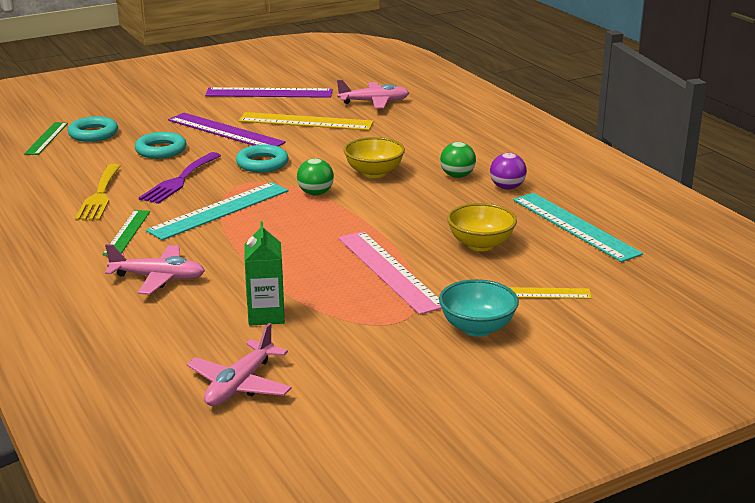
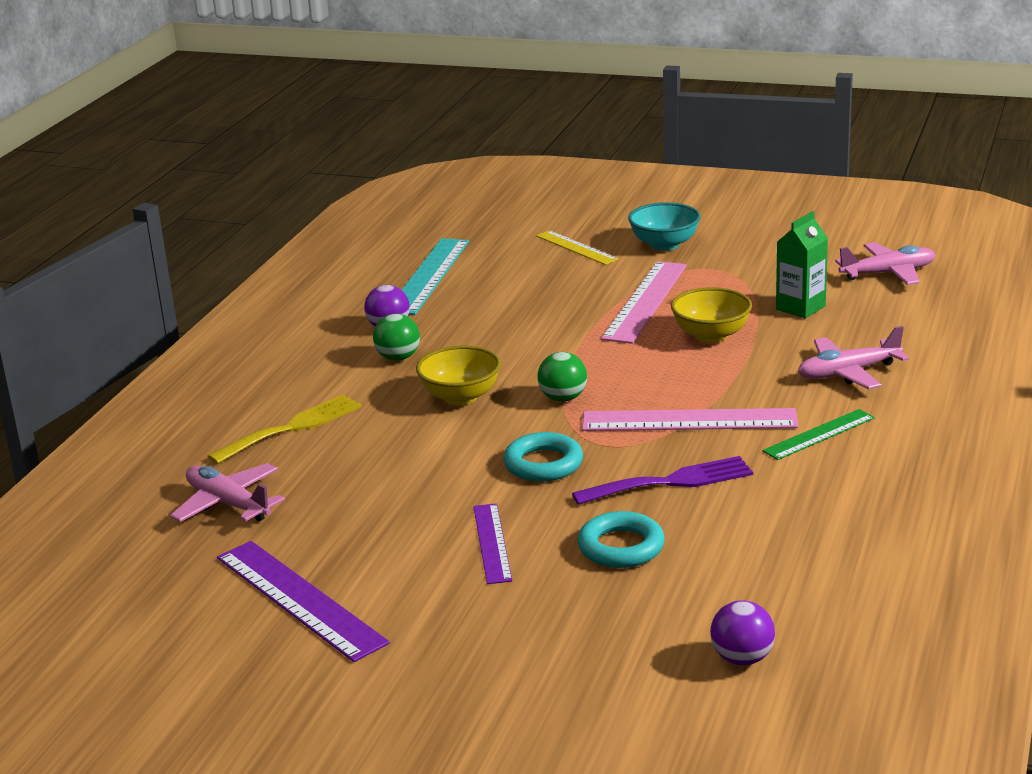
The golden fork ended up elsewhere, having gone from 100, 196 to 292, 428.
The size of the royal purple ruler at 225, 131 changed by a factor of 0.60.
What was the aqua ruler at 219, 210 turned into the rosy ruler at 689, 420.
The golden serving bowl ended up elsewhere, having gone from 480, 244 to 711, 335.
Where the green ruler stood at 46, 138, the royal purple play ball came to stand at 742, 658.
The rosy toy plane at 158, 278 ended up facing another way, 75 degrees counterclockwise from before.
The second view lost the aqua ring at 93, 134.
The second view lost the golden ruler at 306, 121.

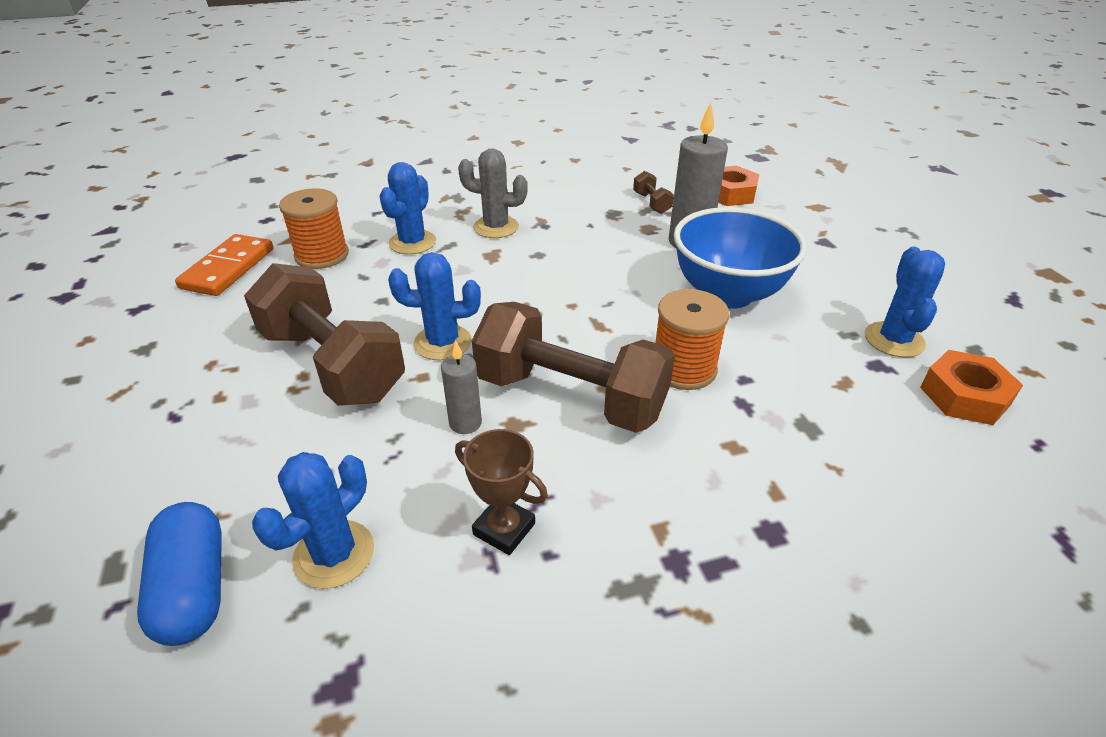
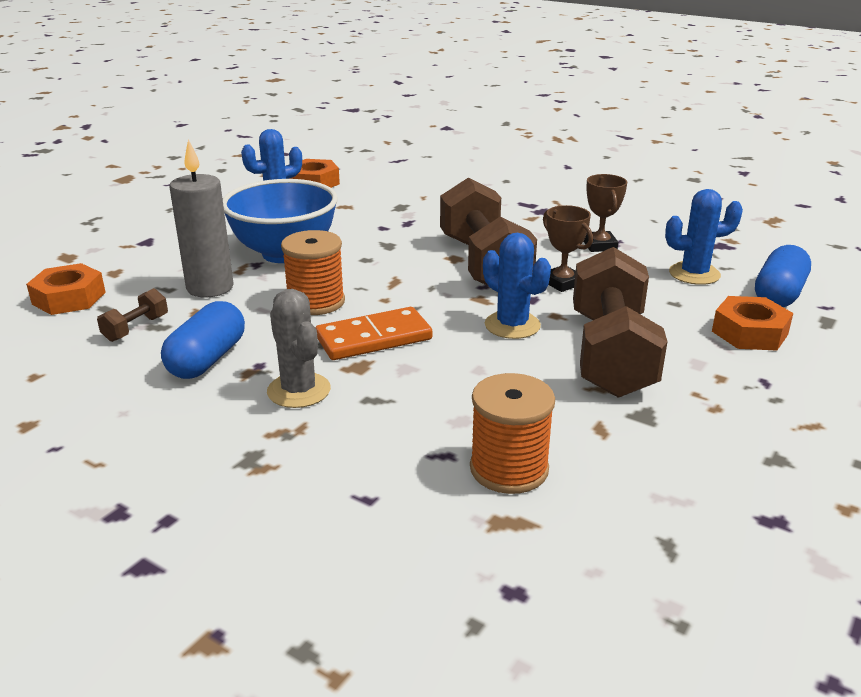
The second view gained the royal blue pill at 207, 359.
The bright orange reel of thread ended up elsewhere, having gone from 683, 368 to 316, 302.
The bright orange domino ended up elsewhere, having gone from 228, 268 to 374, 338.
Where the ash-grey wax candle stood at 465, 423, the dark brown prize cup came to stand at 562, 283.
The second view gained the bright orange nut at 749, 333.
The second view lost the royal blue cactus at 412, 242.

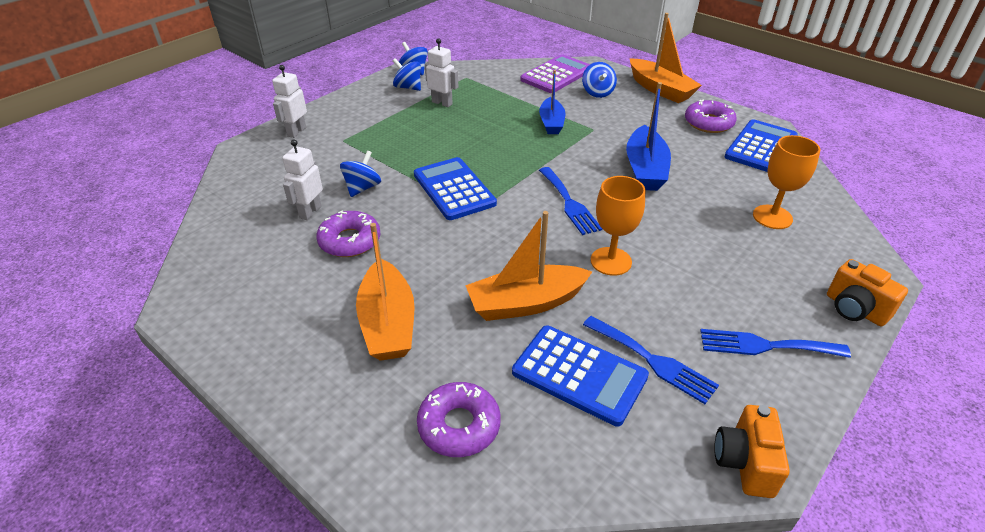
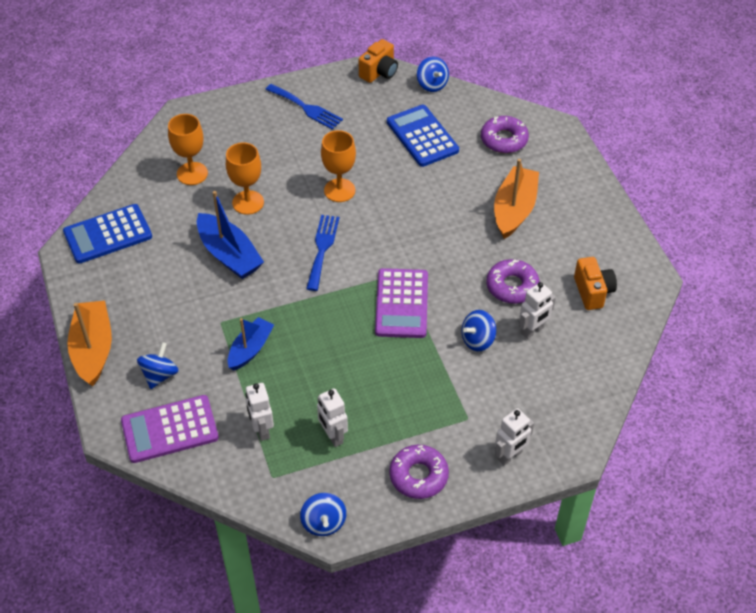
The royal blue toy boat at 645, 169 ended up facing another way, 105 degrees clockwise from before.
The second view gained the bright orange chalice at 248, 202.
The second view gained the snow-white robot figure at 261, 430.
What was the royal blue pocket calculator at 454, 189 turned into the royal purple pocket calculator at 401, 304.
The royal purple glazed donut ended up elsewhere, having gone from 708, 123 to 418, 476.
The royal blue spinning top ended up elsewhere, having gone from 408, 87 to 432, 84.
The bright orange compact camera ended up elsewhere, having gone from 854, 309 to 592, 292.
The second view lost the bright orange toy boat at 526, 303.
The second view lost the royal blue fork at 653, 361.

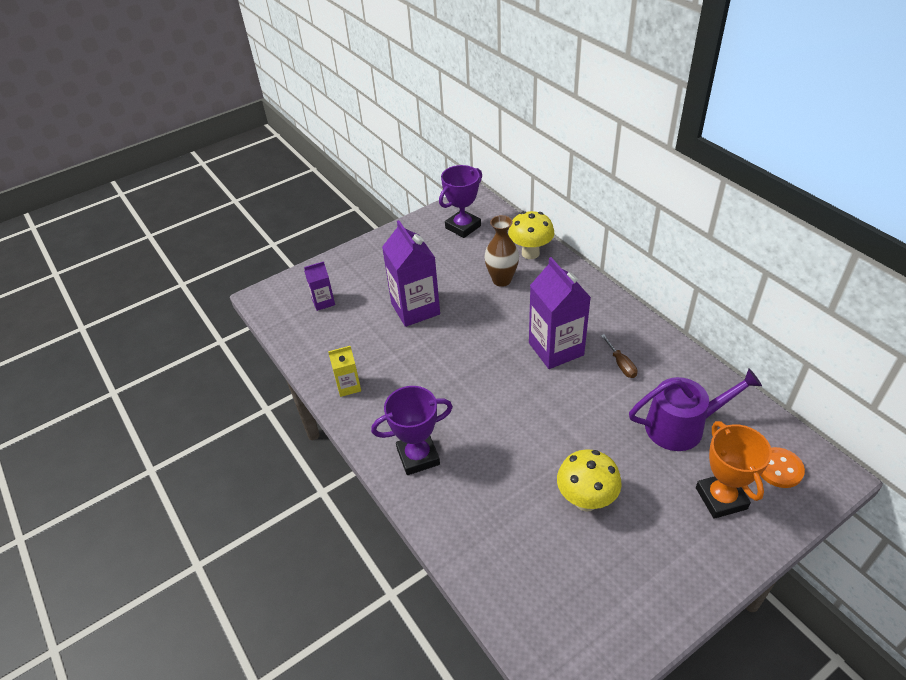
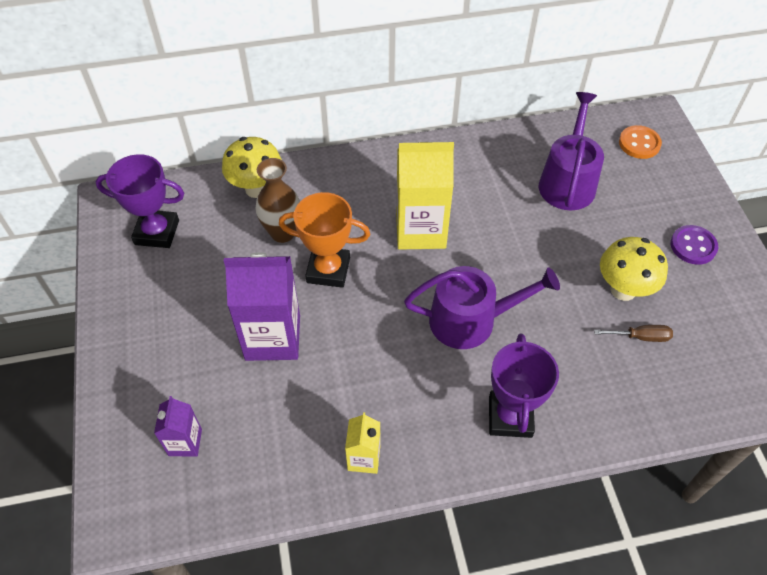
The royal purple prize cup at 463, 227 ended up facing another way, 60 degrees counterclockwise from before.
The bright orange prize cup ended up elsewhere, having gone from 721, 498 to 328, 270.
What was the royal purple milk carton at 556, 349 turned into the golden milk carton at 420, 230.
The second view gained the royal purple sprinkling can at 471, 320.
The dark brown hand screwdriver ended up elsewhere, having gone from 621, 364 to 640, 337.
The second view gained the royal purple button at 693, 246.

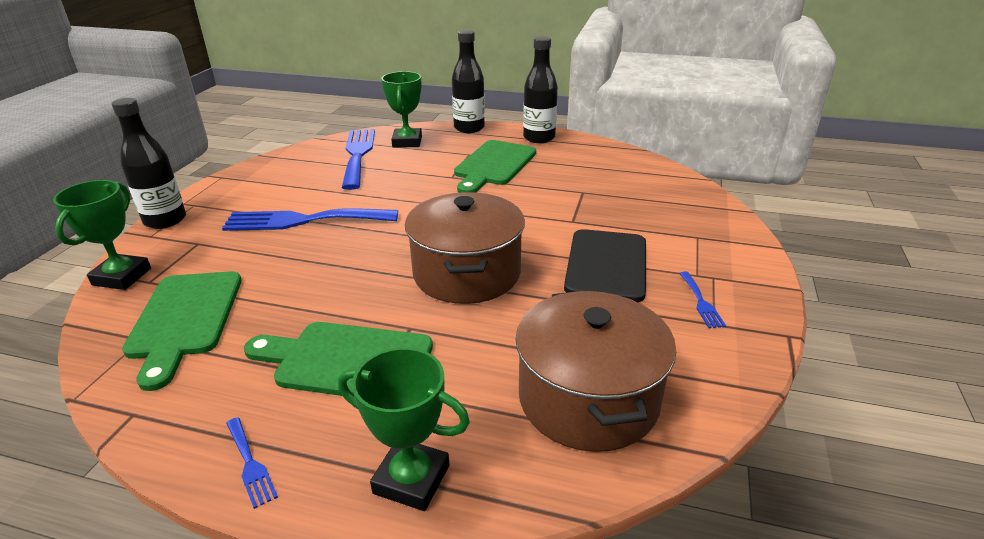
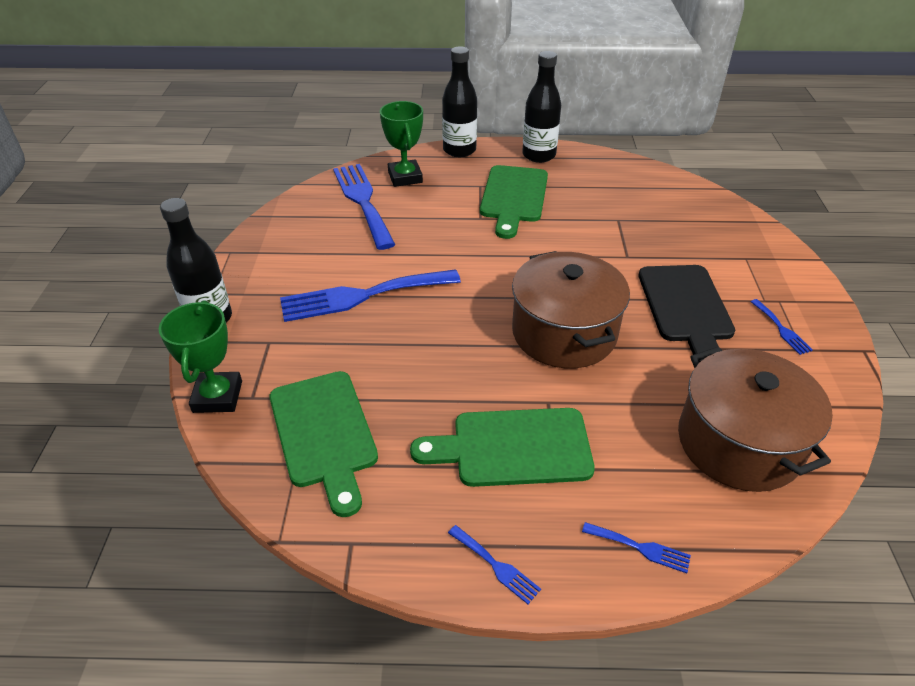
Where the green prize cup stood at 411, 479, the royal blue fork came to stand at 640, 548.

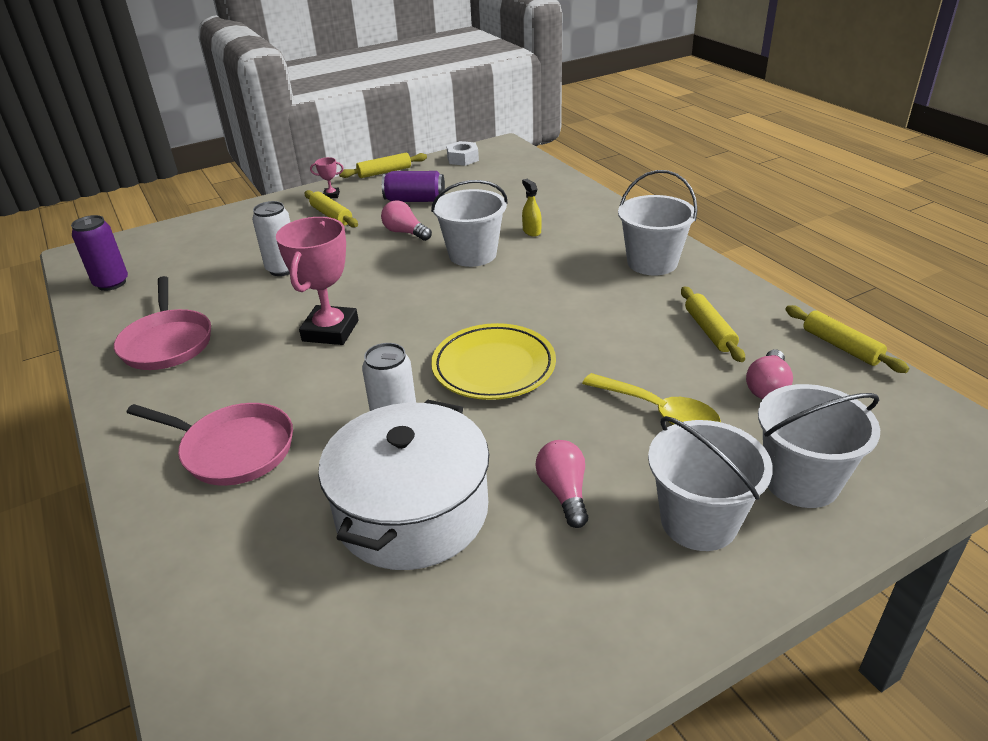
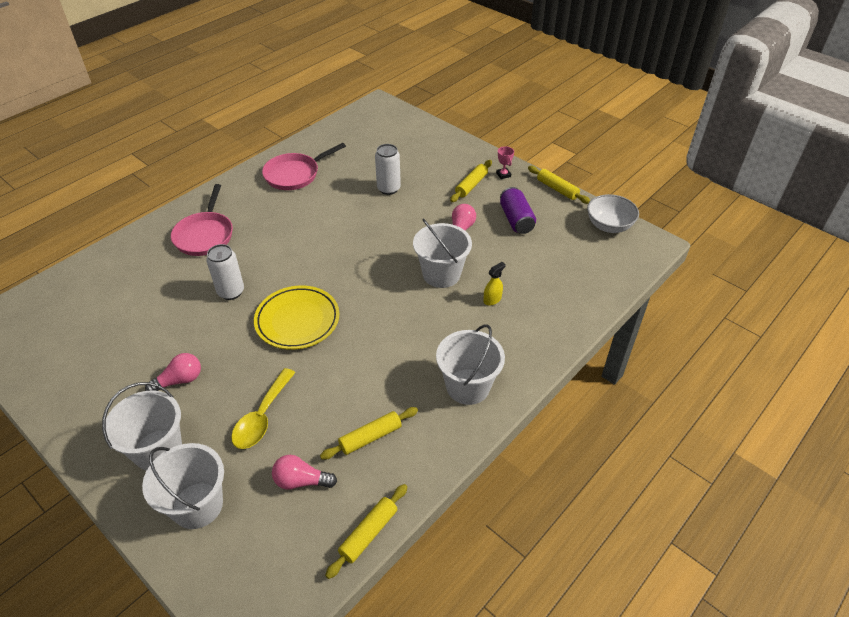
Where the snow-white nut stood at 463, 159, the snow-white serving bowl came to stand at 609, 226.
The second view lost the royal purple can at 111, 283.
The second view lost the rosy prize cup at 330, 331.
The second view lost the snow-white pot at 412, 511.

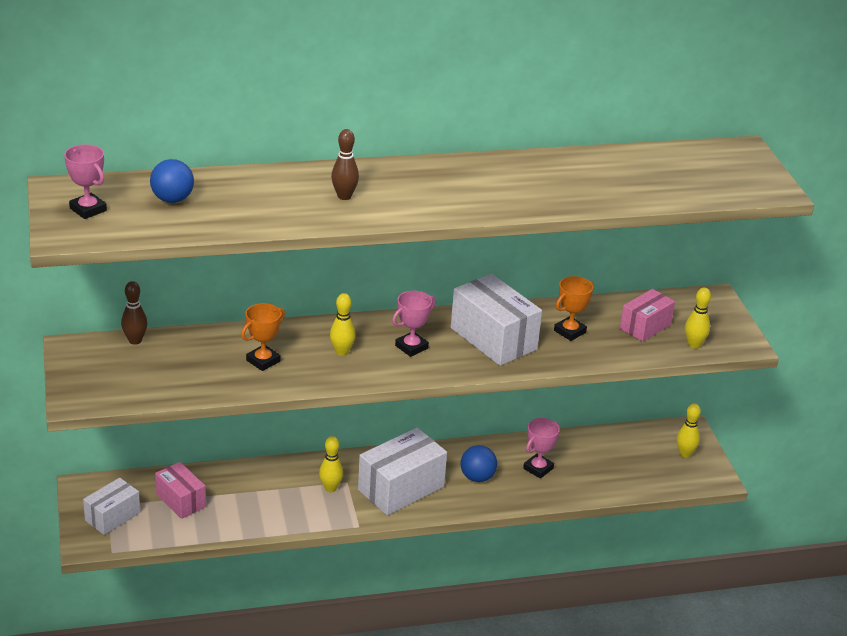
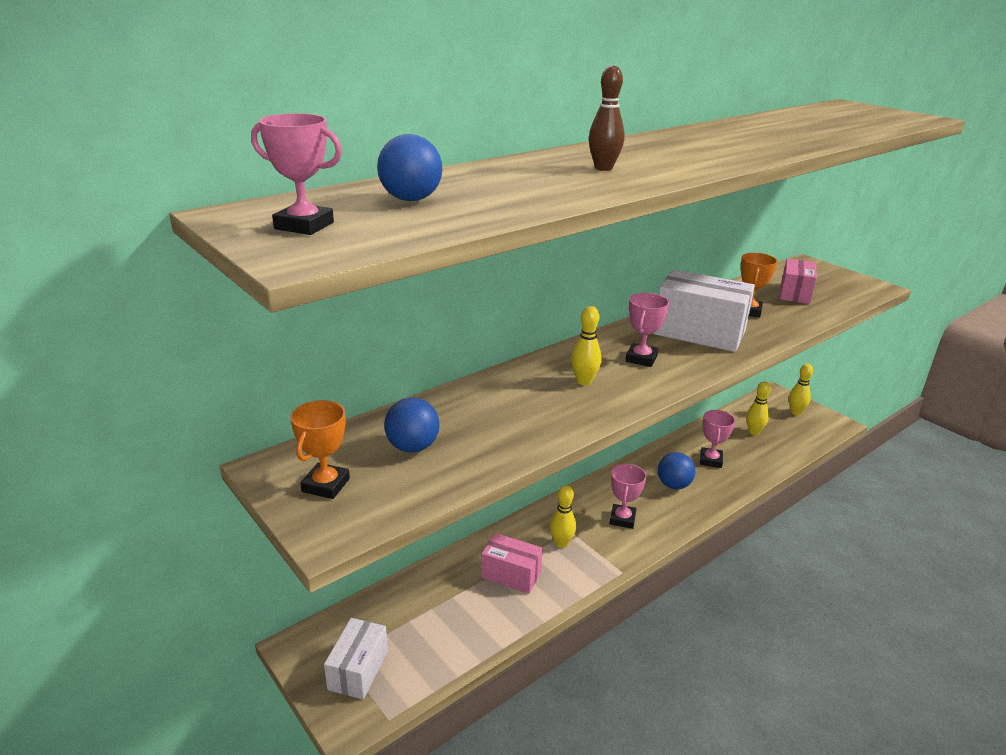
The bright orange prize cup ended up elsewhere, having gone from 263, 361 to 326, 485.
The second view gained the royal blue play ball at 412, 447.
The rosy package ended up elsewhere, having gone from 181, 500 to 511, 574.
Where the snow-white package stood at 401, 488, the rosy prize cup came to stand at 622, 519.
The golden tenpin ended up elsewhere, having gone from 694, 345 to 753, 432.
The second view lost the dark brown tenpin at 135, 340.

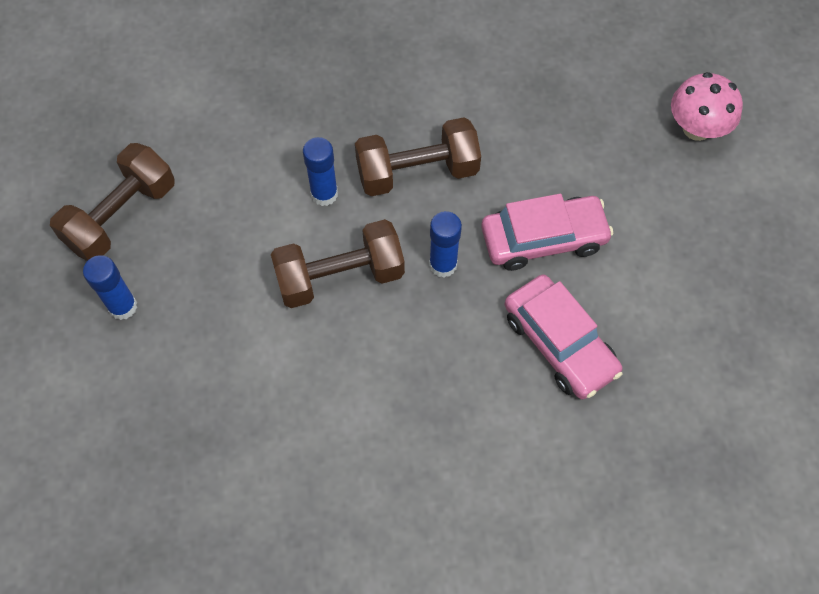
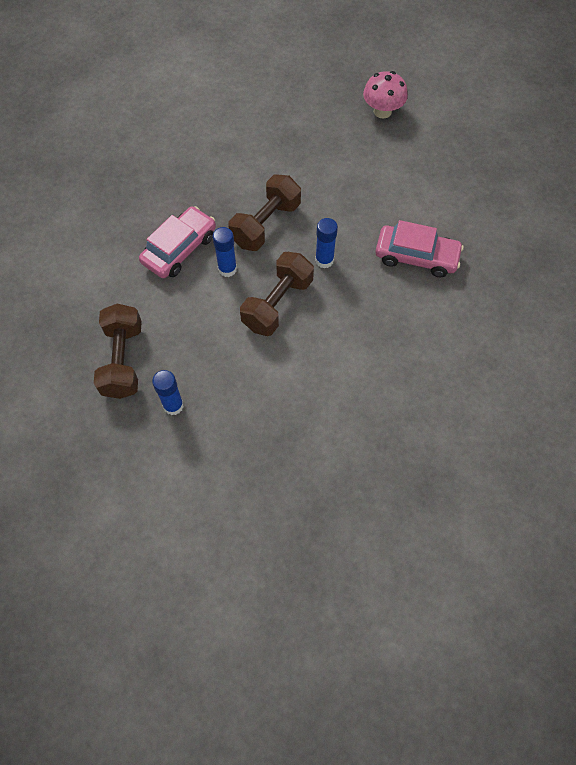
The rosy car ended up elsewhere, having gone from 543, 239 to 179, 249.

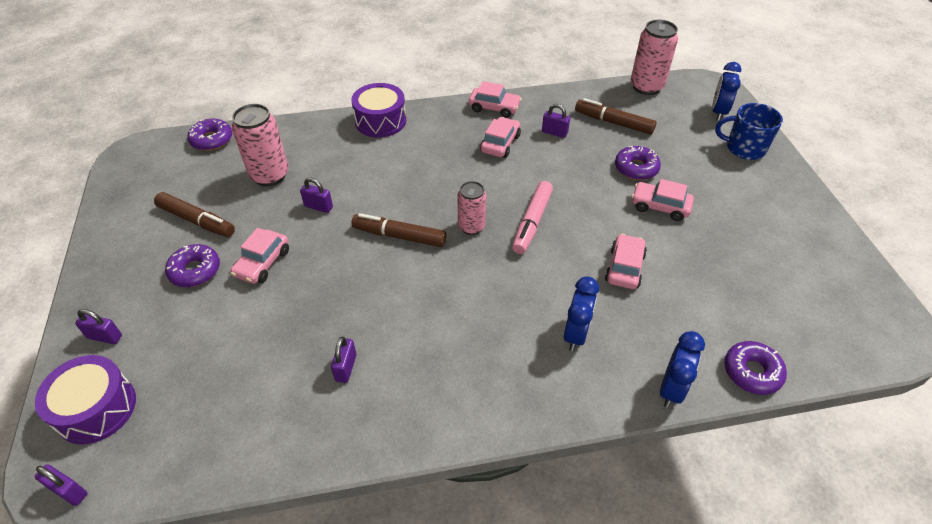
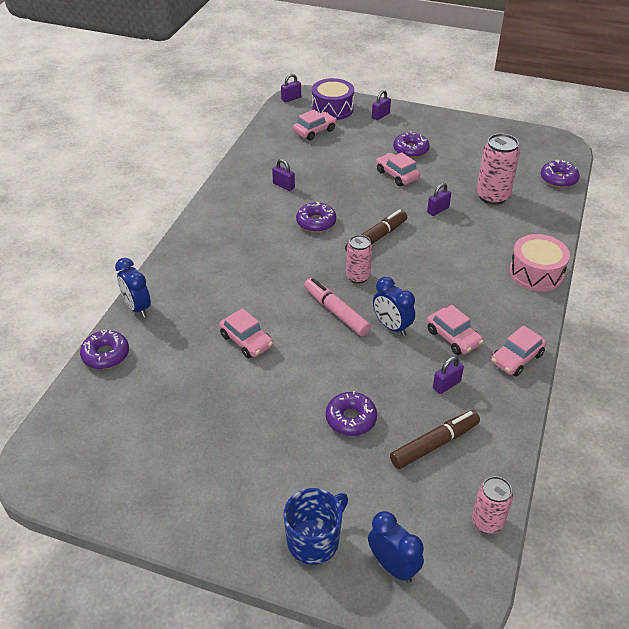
The rosy car ended up elsewhere, having gone from 660, 206 to 314, 131.
The second view gained the royal purple glazed donut at 316, 222.
The royal blue clock ended up elsewhere, having gone from 576, 334 to 391, 326.
The size of the rosy can at 646, 87 changed by a factor of 0.64.
What was the royal purple drum at 380, 121 turned into the rosy drum at 536, 273.
The second view lost the dark brown marker pen at 196, 220.

